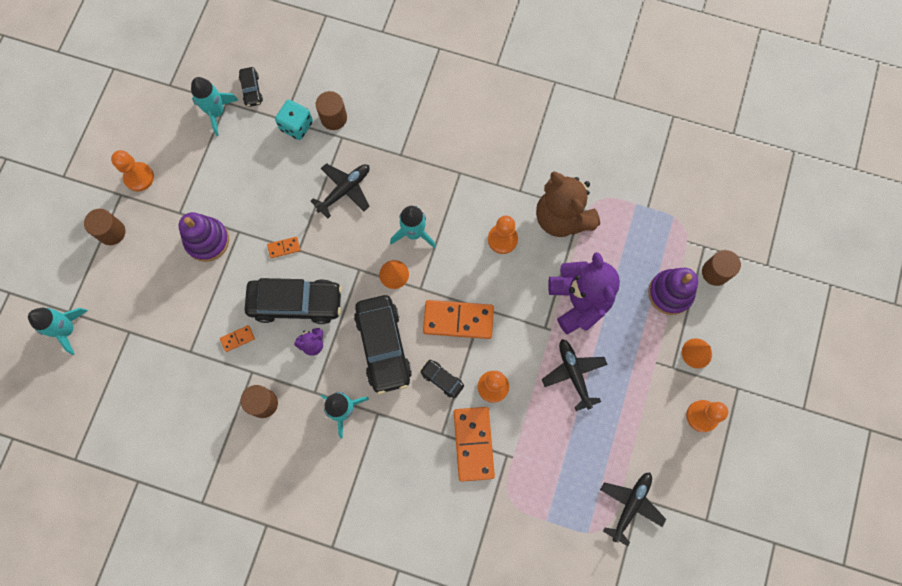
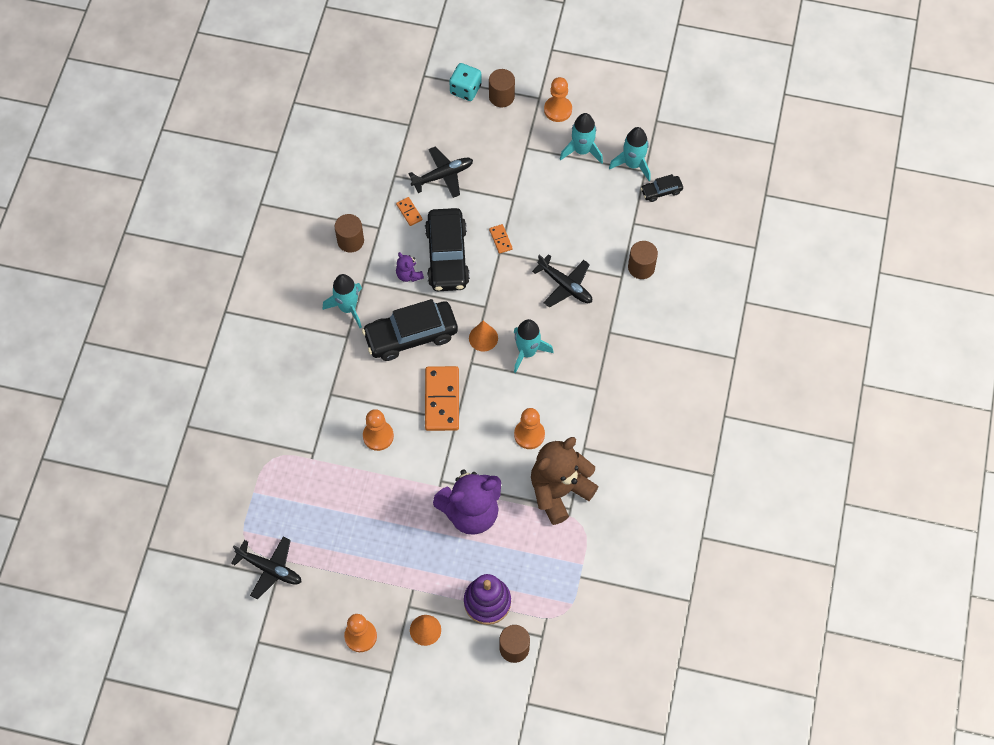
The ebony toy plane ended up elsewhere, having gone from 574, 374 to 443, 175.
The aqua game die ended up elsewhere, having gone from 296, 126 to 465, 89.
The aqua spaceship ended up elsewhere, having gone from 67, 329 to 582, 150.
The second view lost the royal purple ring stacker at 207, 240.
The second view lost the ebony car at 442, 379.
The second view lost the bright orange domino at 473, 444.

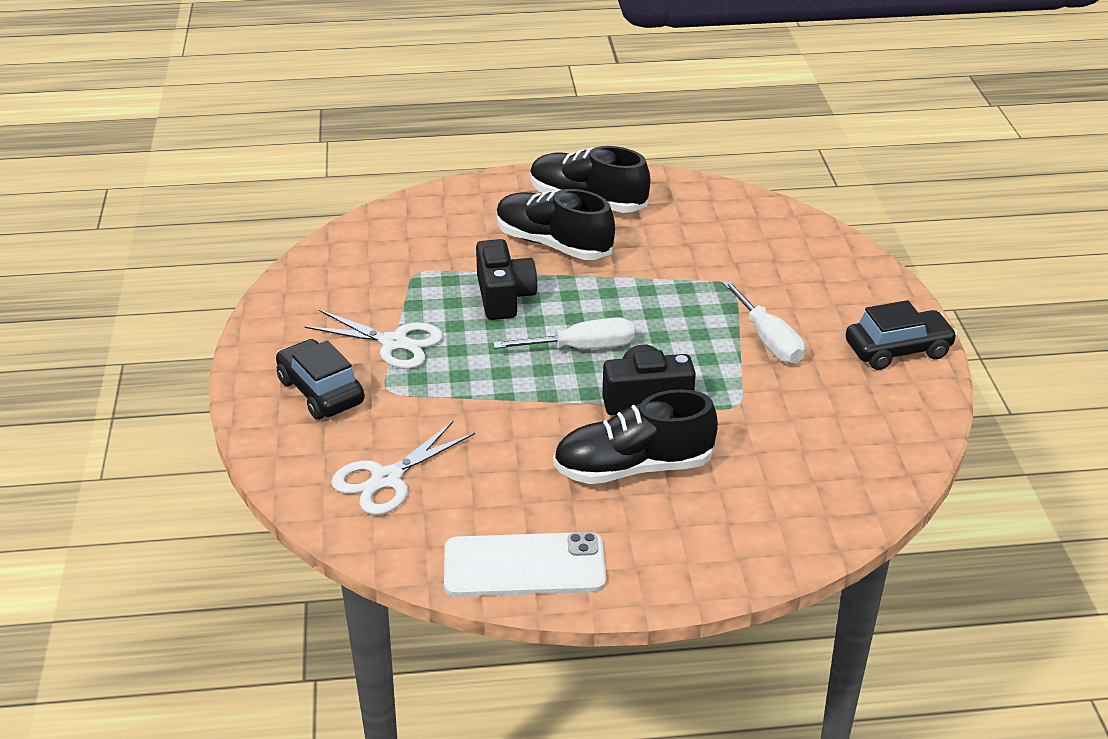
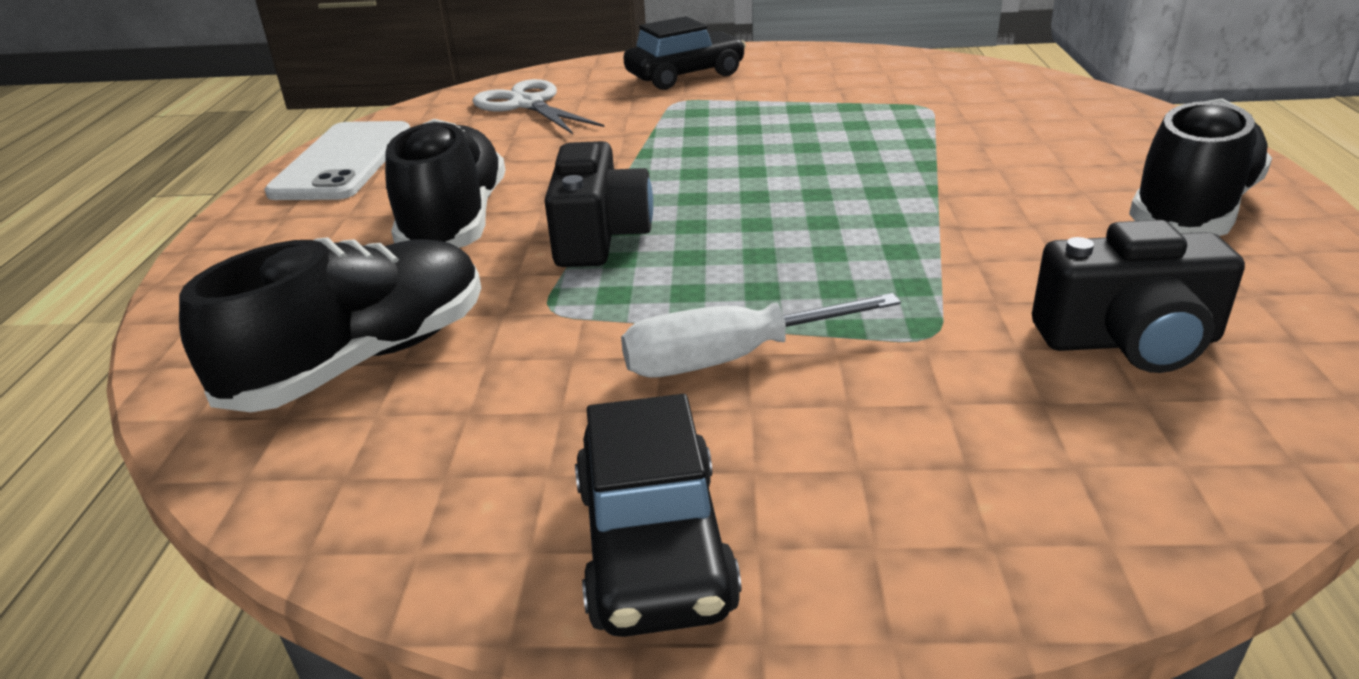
The ebony shoe ended up elsewhere, having gone from 553, 244 to 363, 360.
The ebony compact camera ended up elsewhere, having gone from 504, 297 to 1129, 341.
The second view lost the snow-white pair of scissors at 394, 343.
The second view lost the snow-white hand screwdriver at 581, 348.

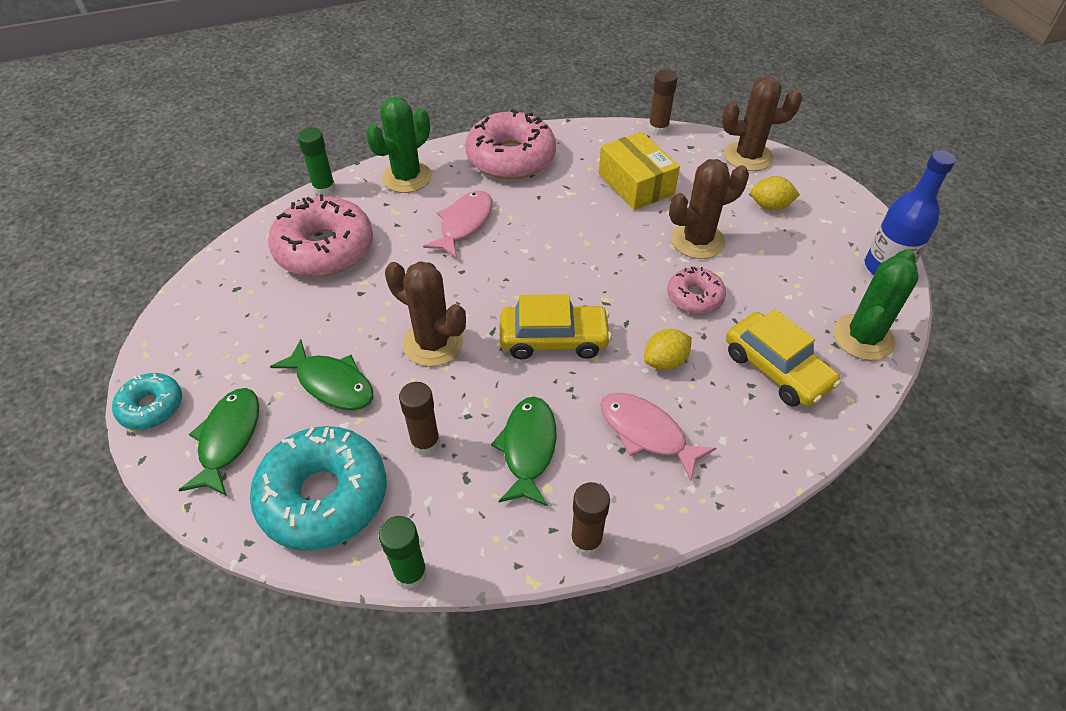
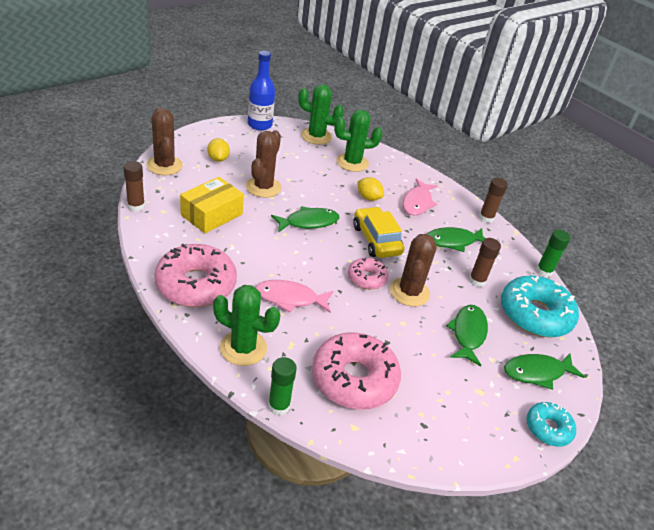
The dark brown cactus at 697, 240 ended up facing another way, 60 degrees clockwise from before.
The second view gained the green toy fish at 308, 222.
Where the golden car stood at 776, 369, the green cactus came to stand at 352, 162.
The rosy glazed donut ended up elsewhere, having gone from 694, 297 to 367, 278.

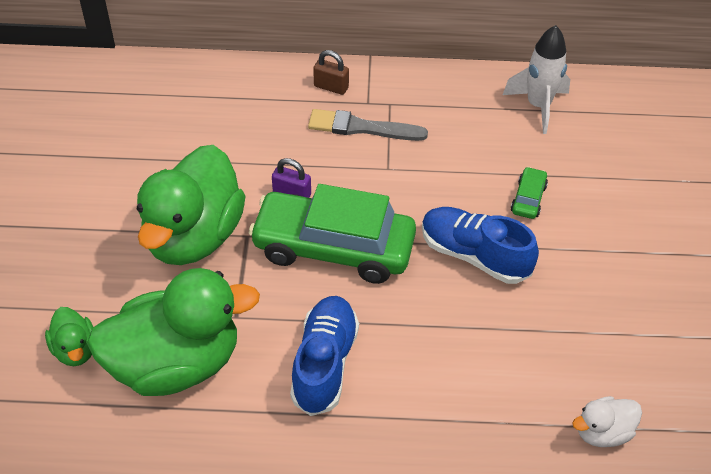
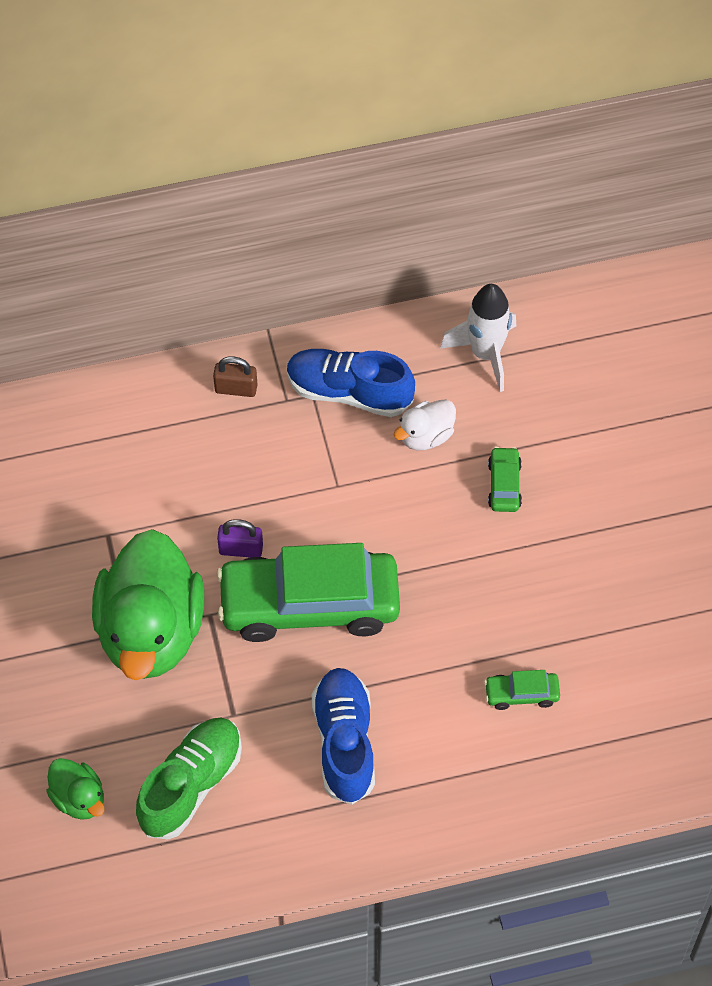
Where the green duck stood at 176, 364, the green shoe came to stand at 191, 785.
The royal blue shoe ended up elsewhere, having gone from 474, 255 to 349, 392.
The snow-white duck ended up elsewhere, having gone from 602, 432 to 425, 436.
The second view gained the green car at 521, 694.
The second view lost the ash-grey paint brush at 362, 127.

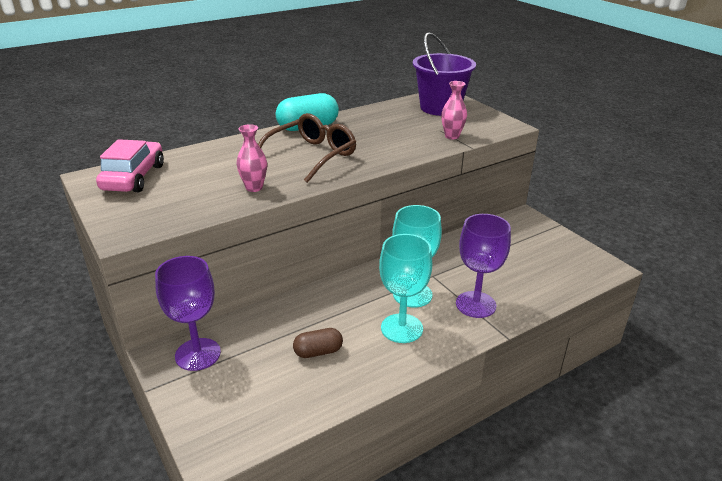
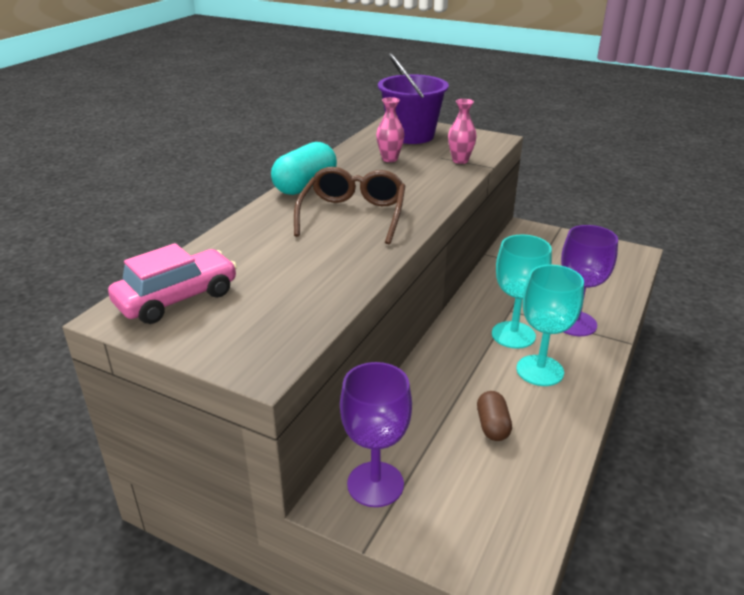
The rosy car at 134, 177 ended up facing another way, 75 degrees clockwise from before.
The rosy flower vase ended up elsewhere, having gone from 254, 188 to 389, 159.
The dark brown pill at 318, 352 ended up facing another way, 45 degrees counterclockwise from before.

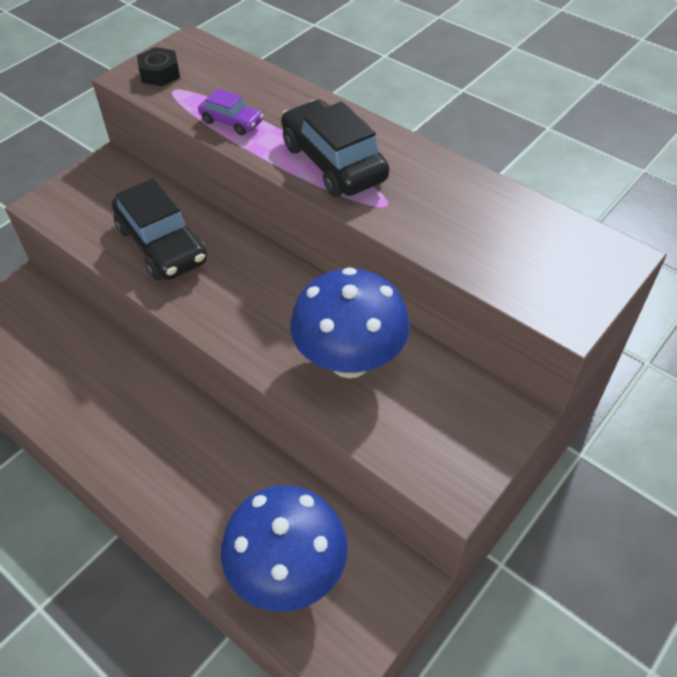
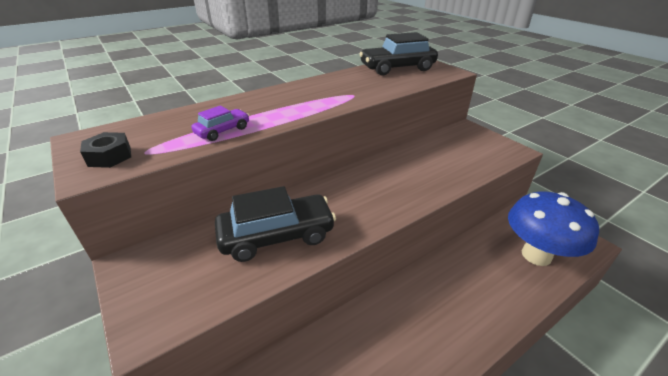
The ebony car ended up elsewhere, having gone from 333, 162 to 397, 68.
The second view lost the royal blue mushroom at 350, 361.

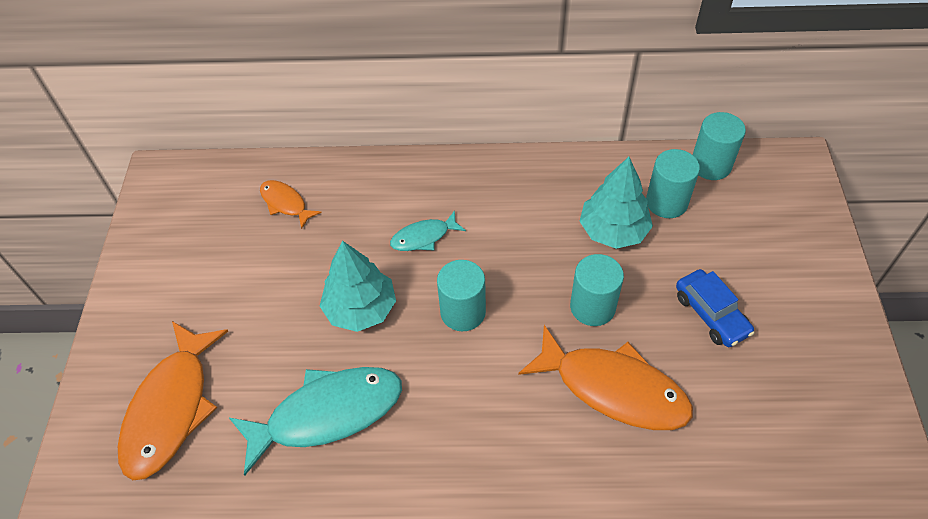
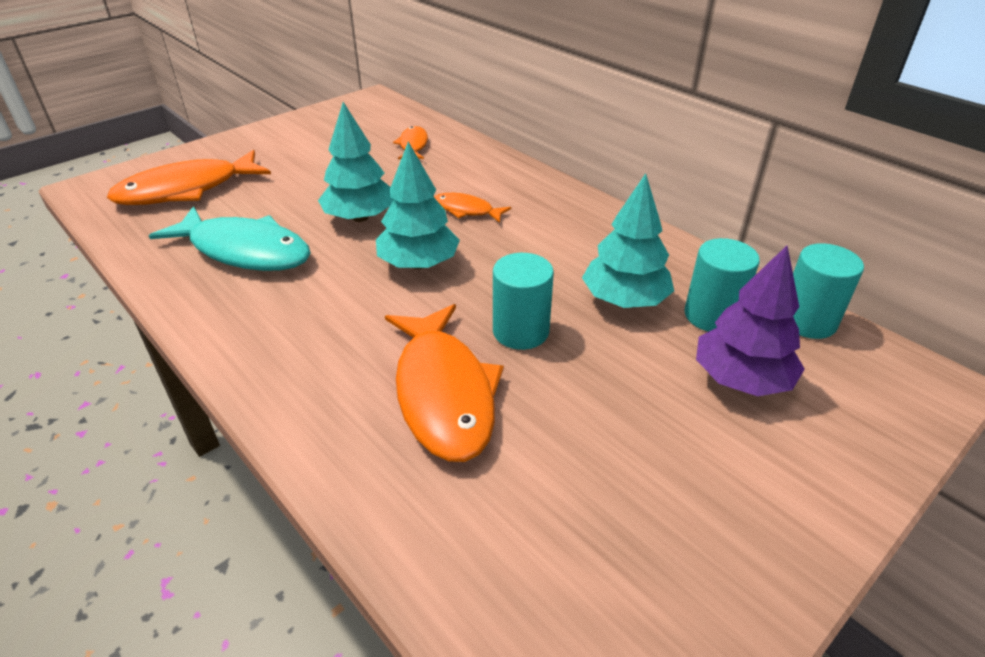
Where the aqua cylinder shape stood at 463, 312, the aqua fir tree came to stand at 418, 264.
What was the aqua toy fish at 424, 237 turned into the bright orange toy fish at 466, 210.
The second view gained the royal purple fir tree at 741, 379.
The second view lost the royal blue car at 711, 314.

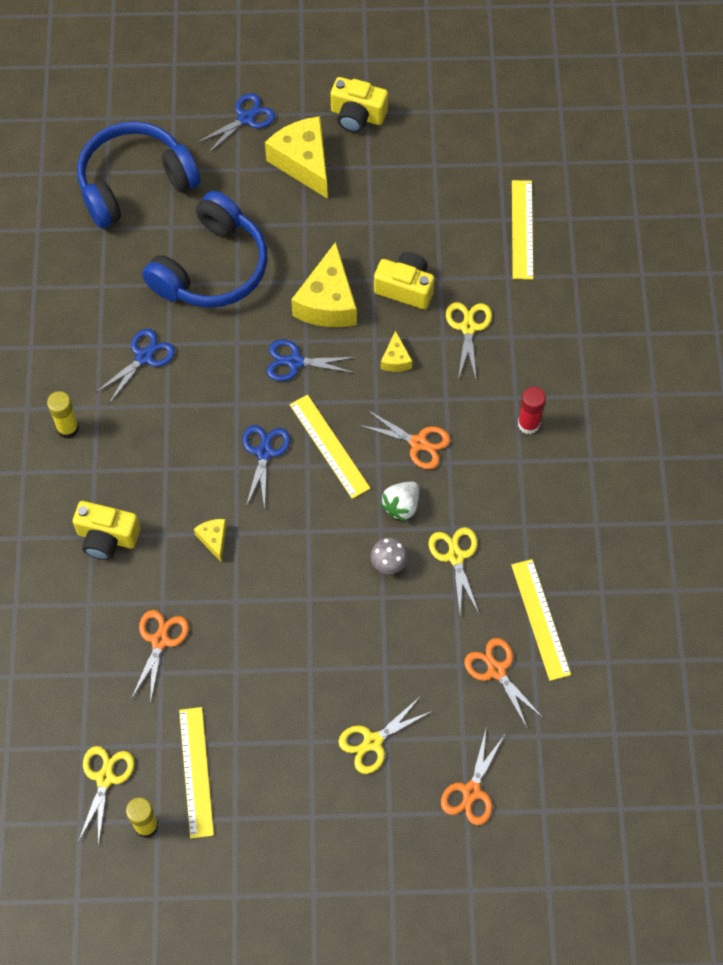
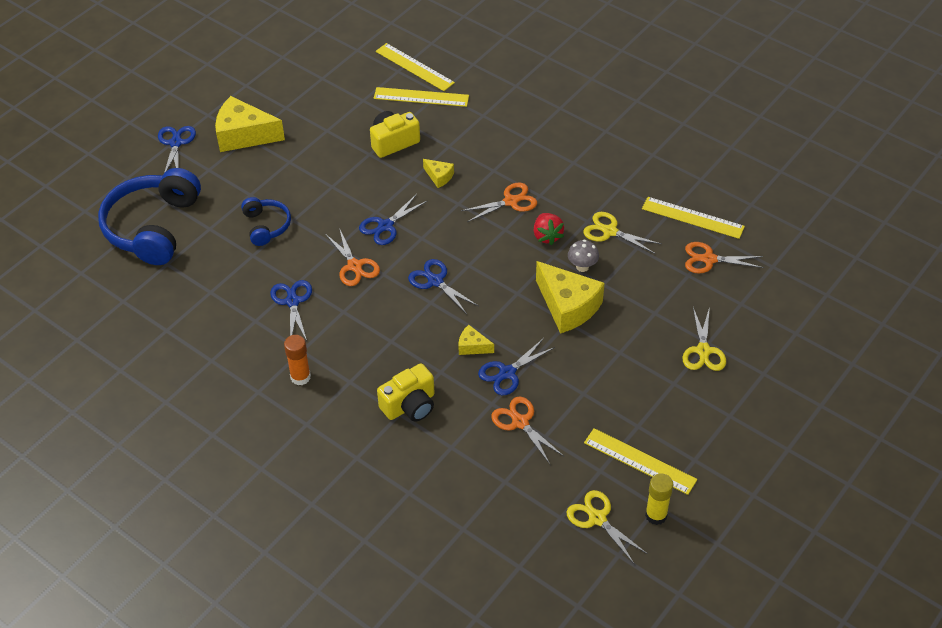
The size of the royal blue headphones at 211, 268 changed by a factor of 0.51.
What was the golden stick of glue at 68, 428 turned into the bright orange stick of glue at 300, 377.
The bright orange pair of scissors ended up elsewhere, having gone from 471, 791 to 354, 266.
The golden ruler ended up elsewhere, having gone from 329, 446 to 421, 97.
The second view gained the royal blue pair of scissors at 507, 373.
What was the snow-white strawberry at 401, 506 turned into the red strawberry at 547, 236.
The golden cheese wedge ended up elsewhere, having gone from 328, 302 to 568, 306.
The second view lost the golden compact camera at 357, 115.
The second view lost the golden pair of scissors at 468, 327.
The second view lost the red stick of glue at 528, 424.

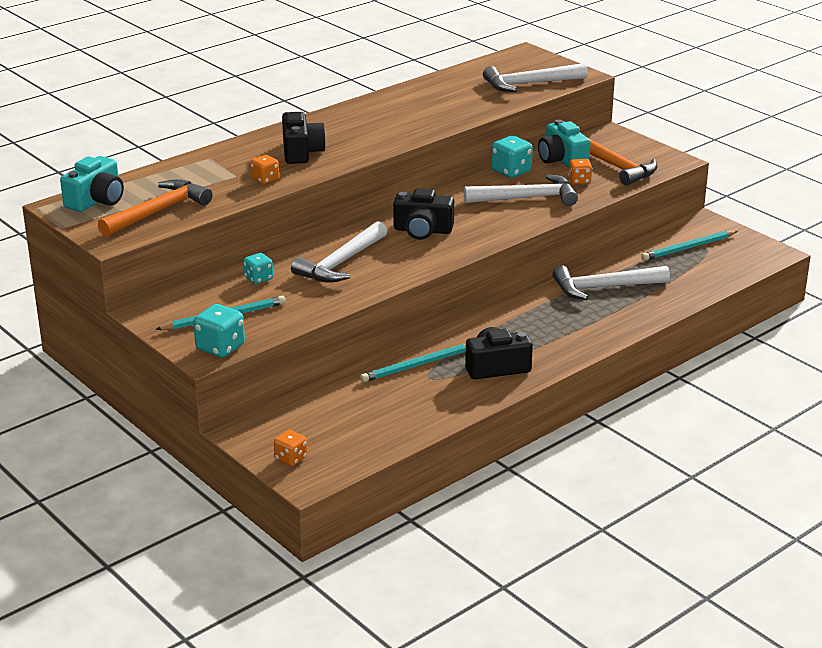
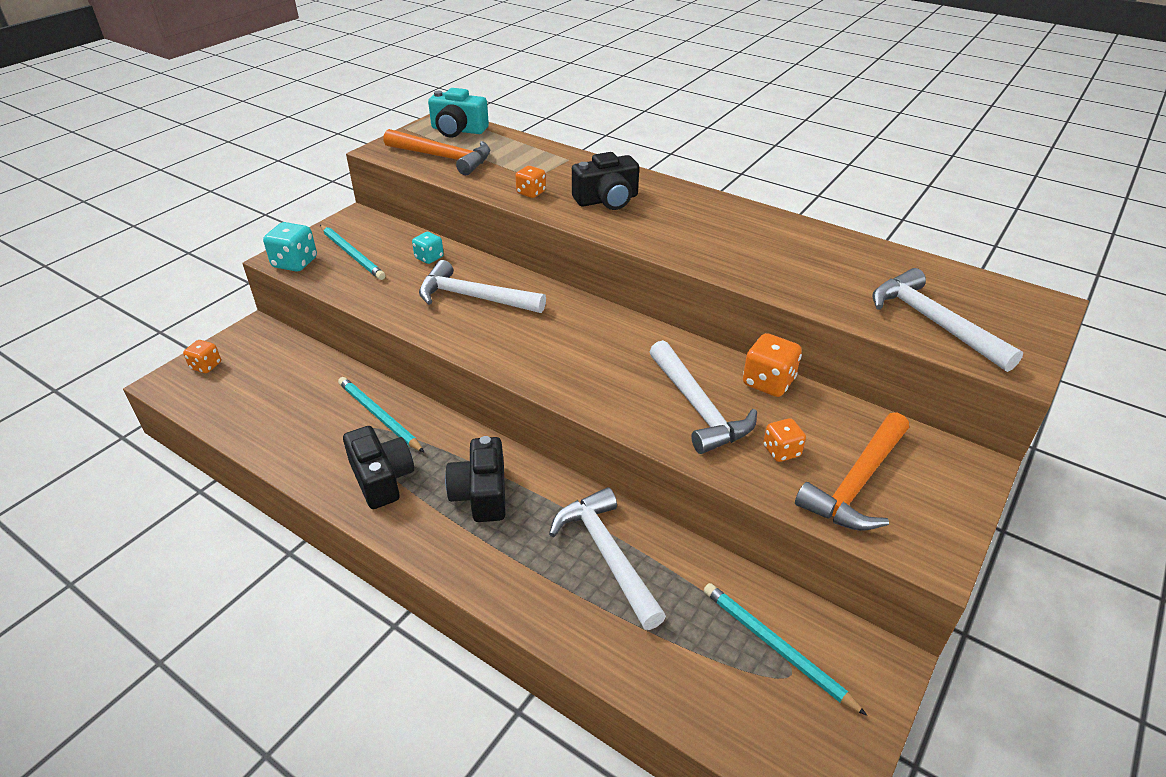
The ebony compact camera ended up elsewhere, having gone from 422, 230 to 481, 494.
What was the aqua game die at 511, 171 turned into the bright orange game die at 768, 382.
The second view lost the aqua compact camera at 562, 160.

